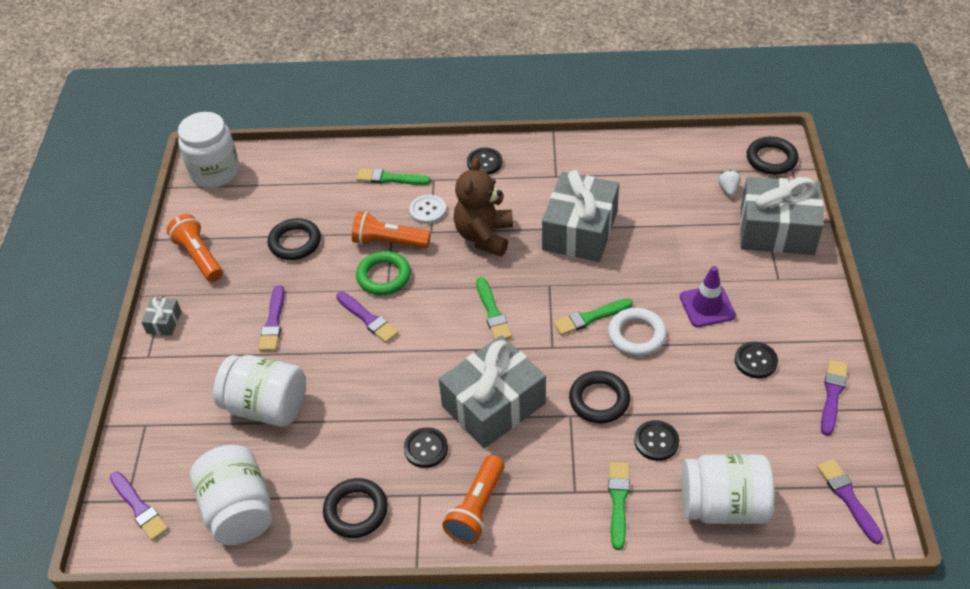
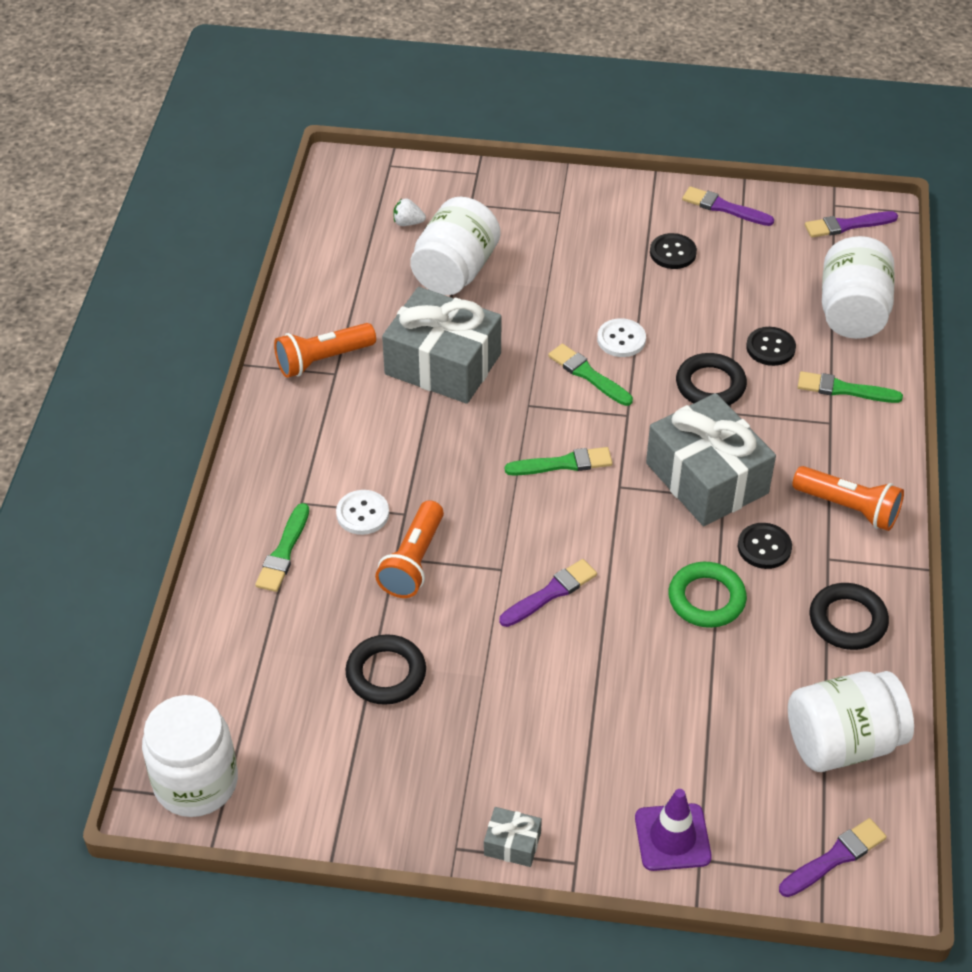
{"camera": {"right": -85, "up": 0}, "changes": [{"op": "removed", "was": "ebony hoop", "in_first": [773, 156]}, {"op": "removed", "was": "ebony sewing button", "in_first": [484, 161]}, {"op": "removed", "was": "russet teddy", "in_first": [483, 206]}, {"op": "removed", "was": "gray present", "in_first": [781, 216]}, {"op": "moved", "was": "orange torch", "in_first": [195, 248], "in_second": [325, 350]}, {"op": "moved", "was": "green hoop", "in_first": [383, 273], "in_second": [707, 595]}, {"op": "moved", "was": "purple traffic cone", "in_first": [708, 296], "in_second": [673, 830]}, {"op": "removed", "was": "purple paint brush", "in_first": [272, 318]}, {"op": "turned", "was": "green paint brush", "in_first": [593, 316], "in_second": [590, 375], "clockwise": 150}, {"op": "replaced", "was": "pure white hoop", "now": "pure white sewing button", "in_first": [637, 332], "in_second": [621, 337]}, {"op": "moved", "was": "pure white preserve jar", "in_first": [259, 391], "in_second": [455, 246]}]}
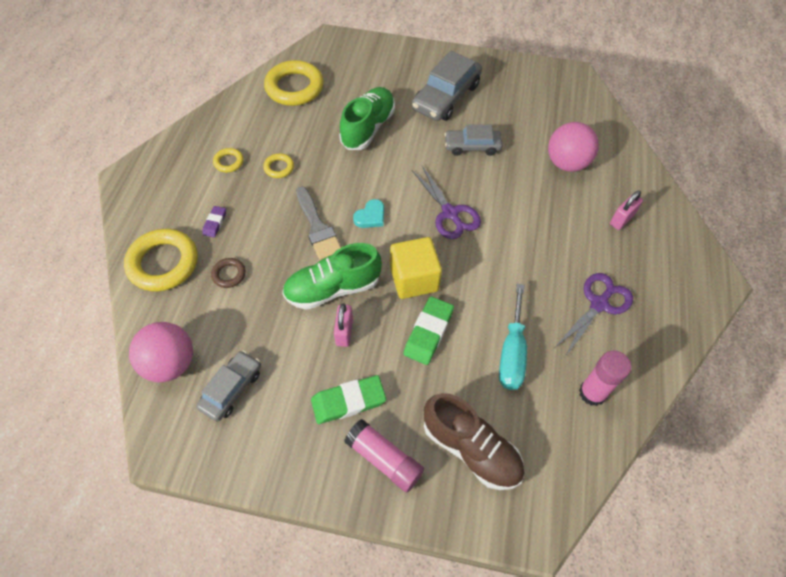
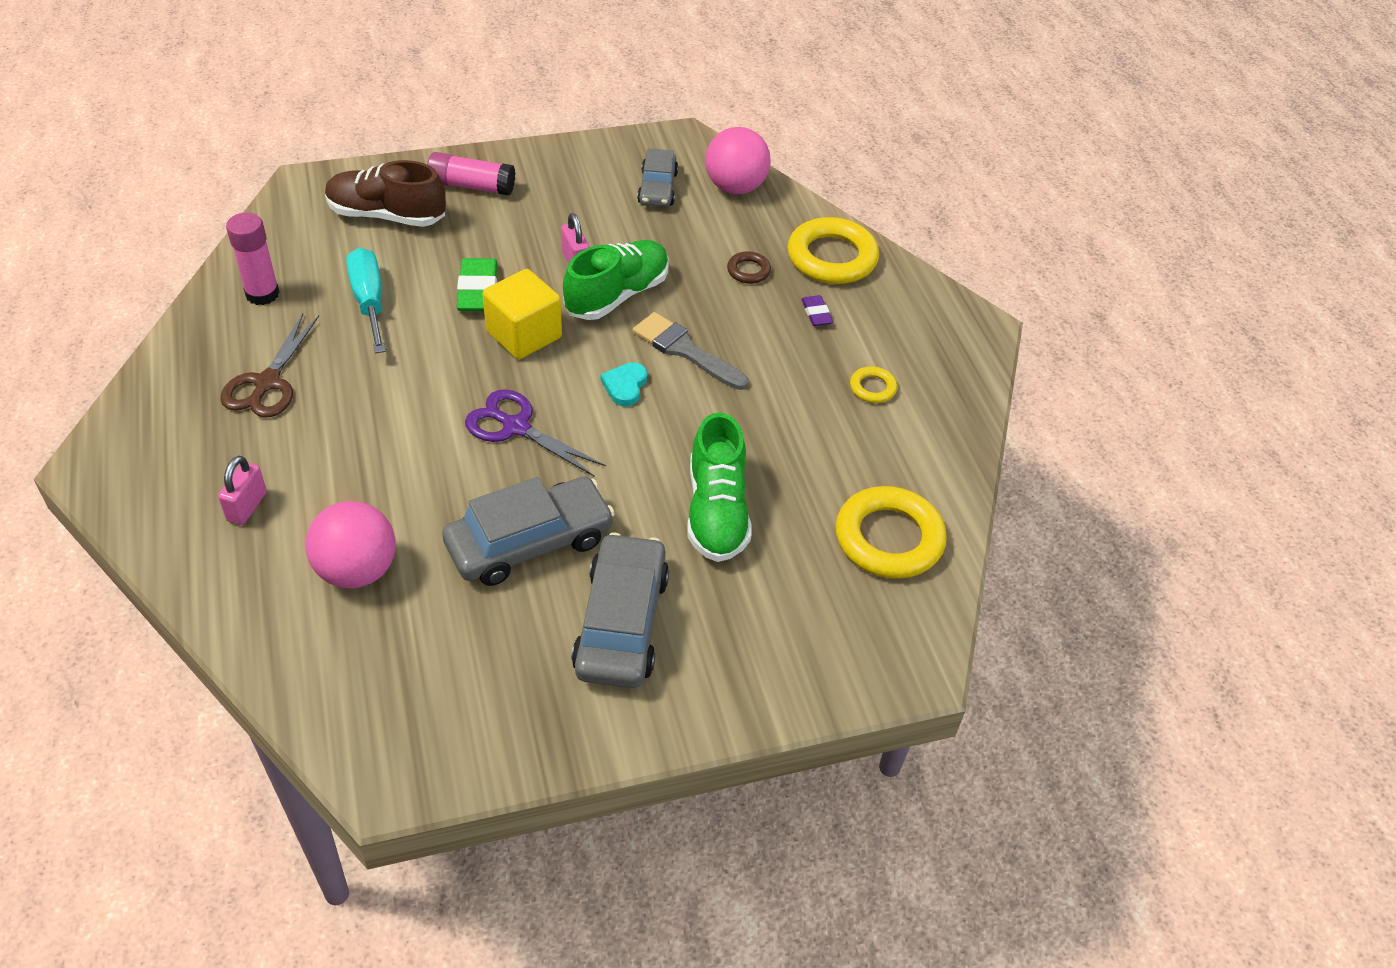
{"camera": {"right": 150, "up": -10}, "changes": [{"op": "resized", "was": "gray toy car", "in_first": [473, 140], "in_second": [528, 531], "ratio": 1.61}, {"op": "removed", "was": "bright yellow hoop", "in_first": [278, 165]}, {"op": "recoloured", "was": "purple shears", "now": "russet shears", "in_first": [593, 315], "in_second": [269, 366]}, {"op": "removed", "was": "green eraser", "in_first": [348, 399]}]}
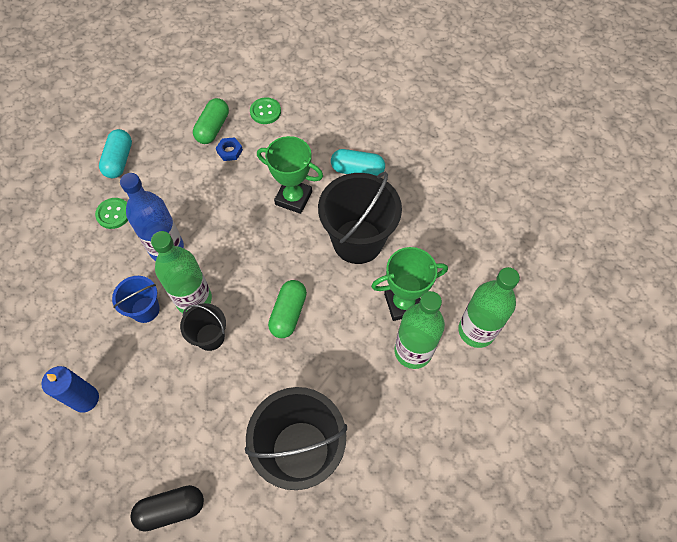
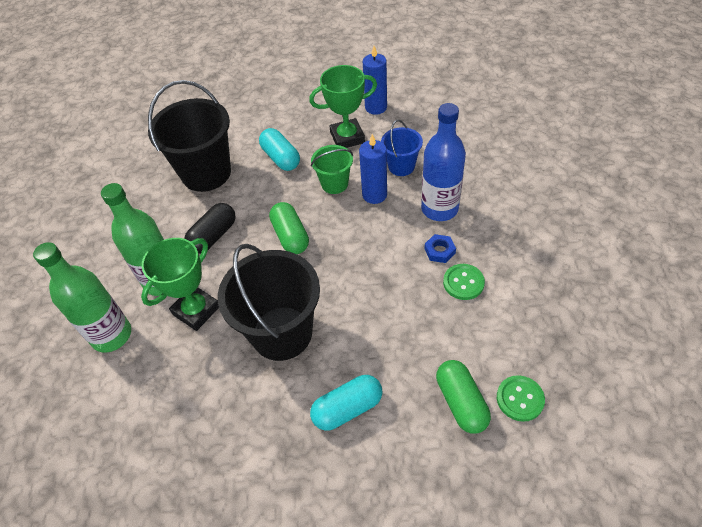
{"camera": {"right": 145, "up": -10}, "changes": [{"op": "moved", "was": "green pill", "in_first": [211, 121], "in_second": [463, 397]}, {"op": "moved", "was": "teal pill", "in_first": [115, 153], "in_second": [279, 149]}, {"op": "moved", "was": "green award cup", "in_first": [290, 175], "in_second": [343, 106]}, {"op": "moved", "was": "blue hexagon nut", "in_first": [229, 149], "in_second": [440, 248]}, {"op": "moved", "was": "green sewing button", "in_first": [111, 213], "in_second": [464, 282]}, {"op": "replaced", "was": "green drink bottle", "now": "blue pillar candle", "in_first": [181, 272], "in_second": [373, 169]}, {"op": "recoloured", "was": "ebony bucket", "now": "green bucket", "in_first": [203, 327], "in_second": [332, 169]}, {"op": "moved", "was": "ebony pill", "in_first": [167, 508], "in_second": [210, 228]}]}
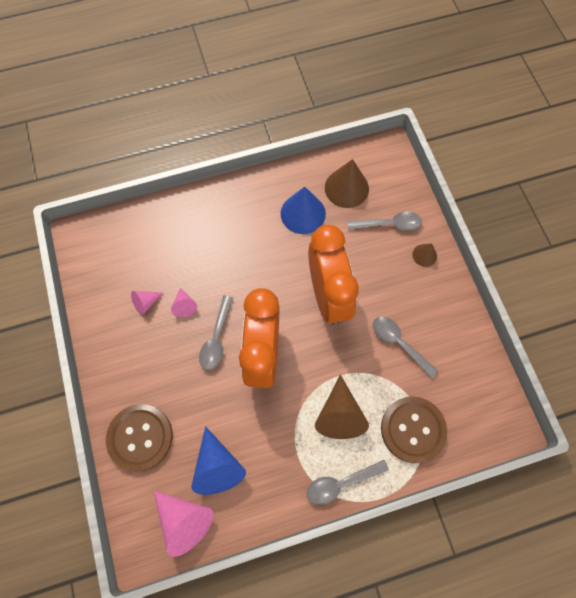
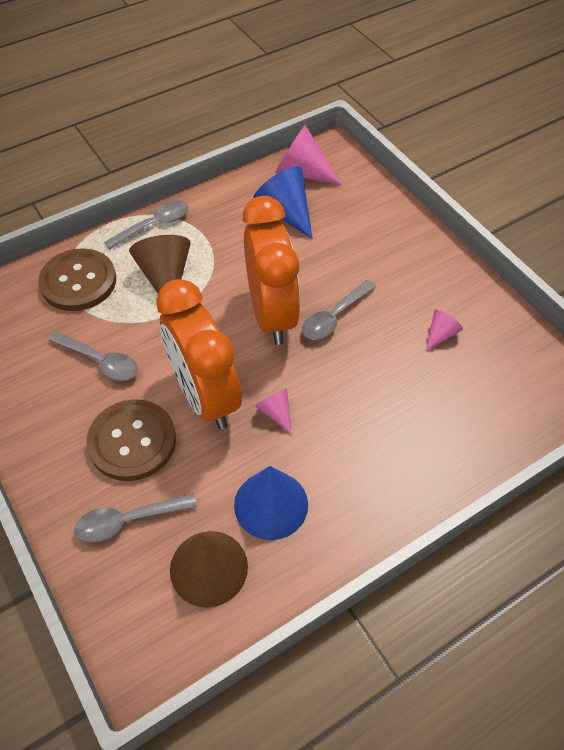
{"camera": {"right": 165, "up": -15}, "changes": [{"op": "removed", "was": "russet solid cone", "in_first": [424, 255]}, {"op": "moved", "was": "pink solid cone", "in_first": [184, 302], "in_second": [273, 411]}, {"op": "turned", "was": "gray spoon", "in_first": [216, 332], "in_second": [339, 310], "clockwise": -135}, {"op": "moved", "was": "russet sewing button", "in_first": [139, 438], "in_second": [131, 440]}]}
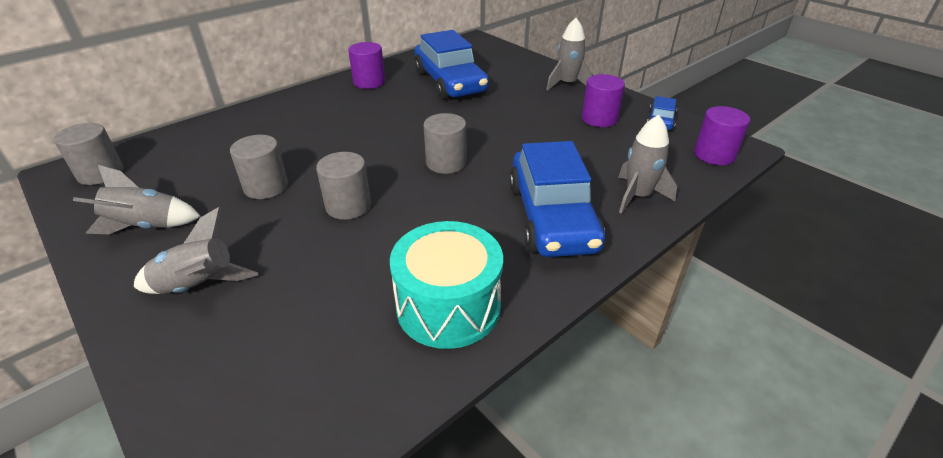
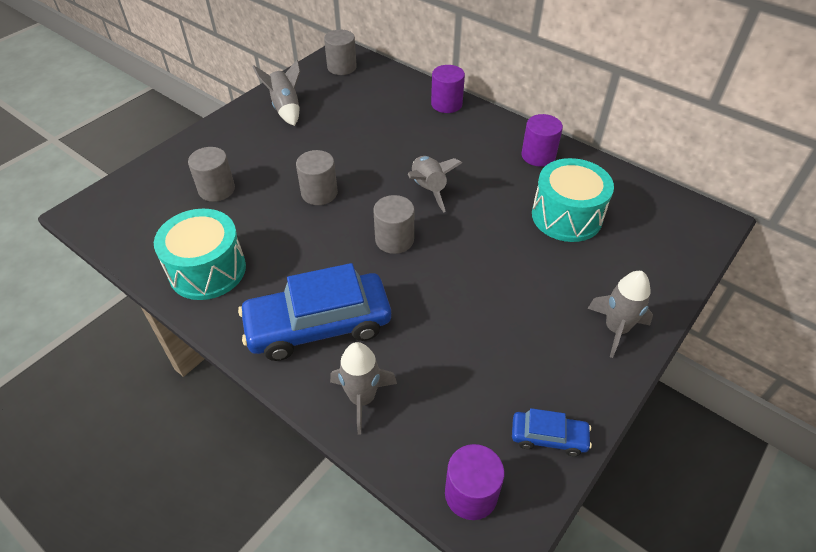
{"camera": {"right": 80, "up": 10}, "changes": [{"op": "replaced", "was": "blue toy car", "now": "teal toy drum", "in_first": [451, 65], "in_second": [573, 200]}, {"op": "moved", "was": "purple solid cylinder", "in_first": [603, 100], "in_second": [448, 89]}, {"op": "moved", "was": "gray solid cylinder", "in_first": [259, 167], "in_second": [211, 174]}, {"op": "moved", "was": "gray toy rocket", "in_first": [196, 250], "in_second": [435, 184]}]}
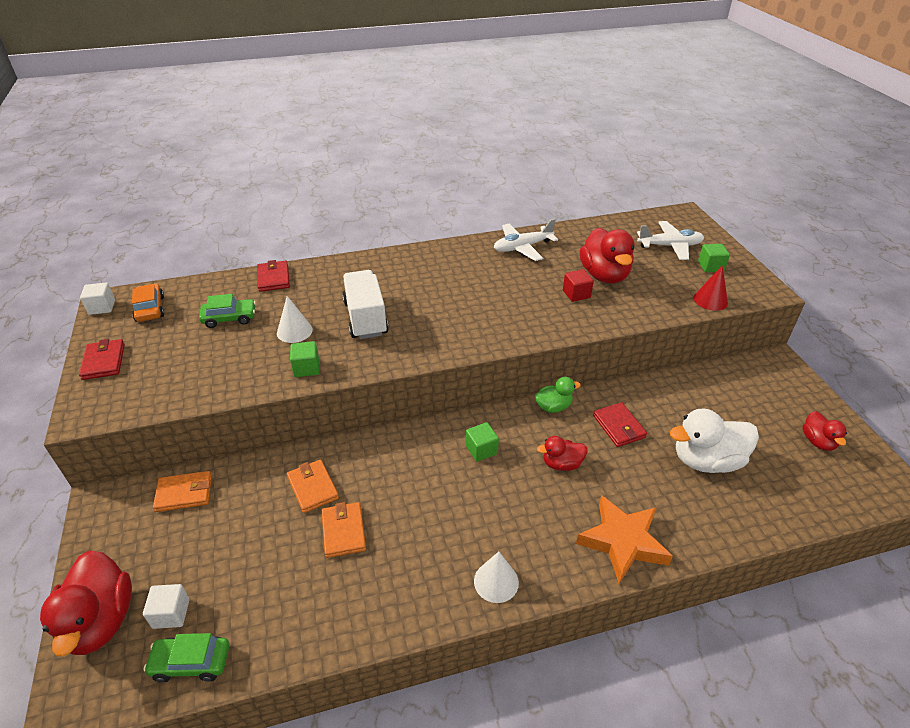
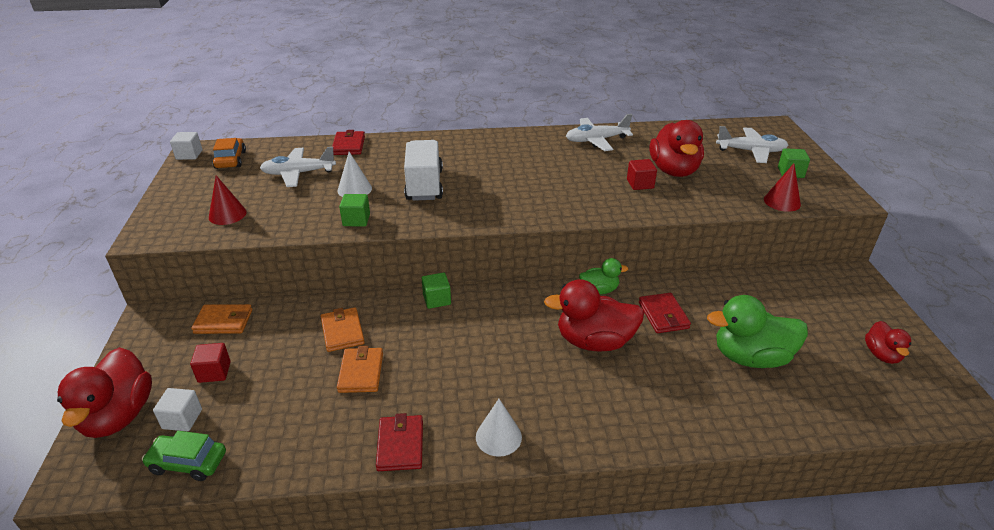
{"camera": {"right": 10, "up": -5}, "changes": [{"op": "replaced", "was": "green toy car", "now": "pure white plane", "in_first": [227, 311], "in_second": [298, 167]}, {"op": "moved", "was": "scarlet billfold", "in_first": [102, 359], "in_second": [399, 442]}, {"op": "recoloured", "was": "pure white duck", "now": "green duck", "in_first": [714, 441], "in_second": [757, 331]}, {"op": "moved", "was": "green cube", "in_first": [482, 442], "in_second": [436, 291]}, {"op": "resized", "was": "scarlet duck", "in_first": [562, 453], "in_second": [594, 315], "ratio": 1.82}, {"op": "removed", "was": "orange star", "in_first": [624, 539]}, {"op": "added", "now": "scarlet solid cone", "in_second": [228, 200]}, {"op": "added", "now": "scarlet cube", "in_second": [210, 363]}]}
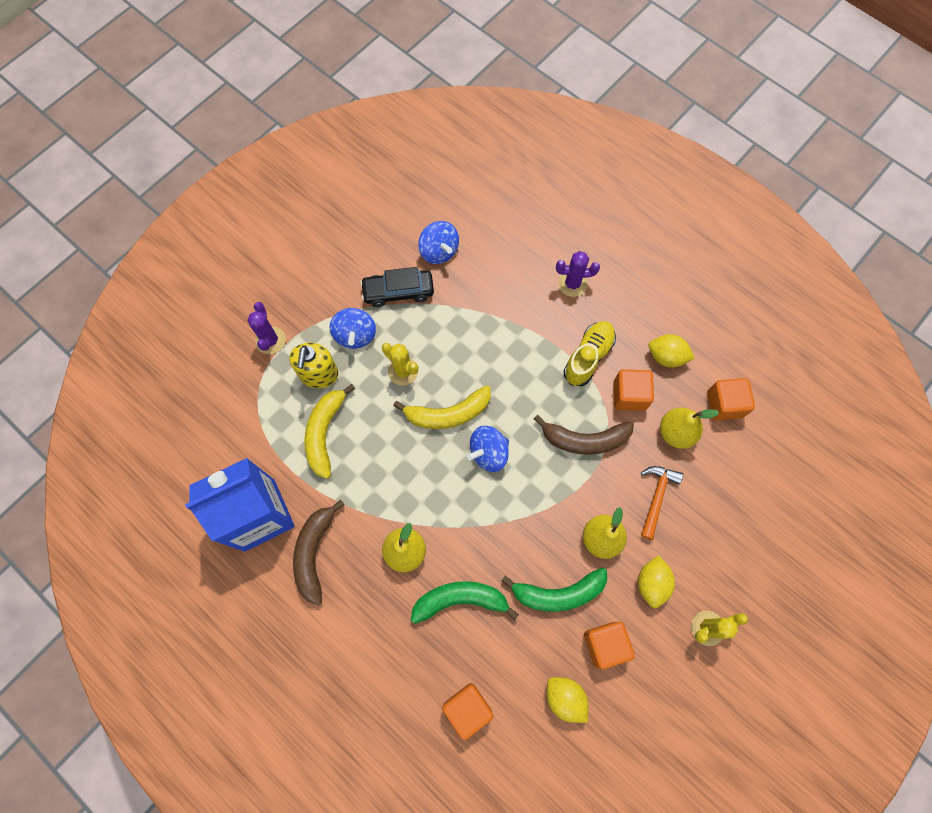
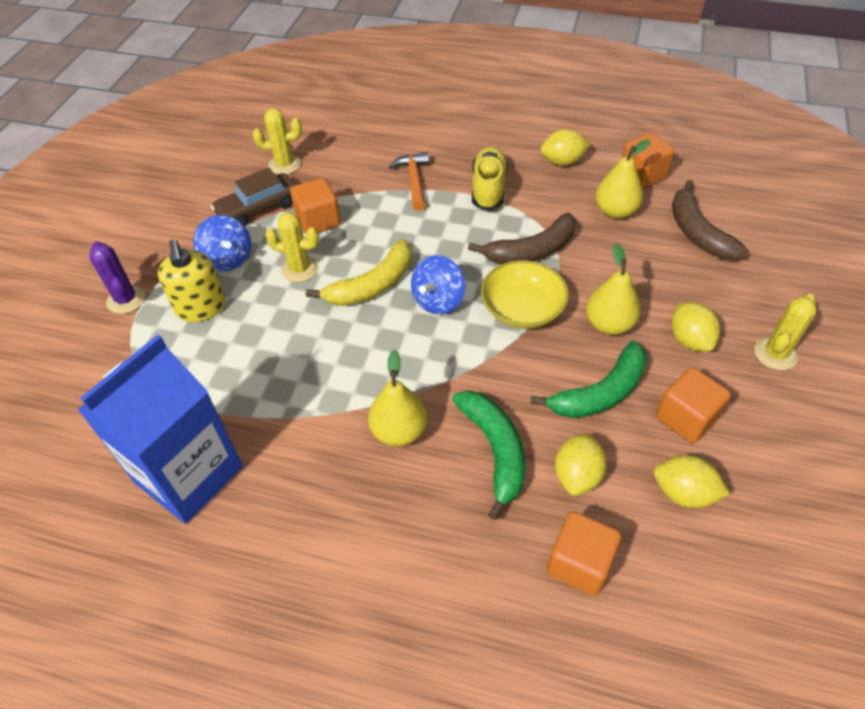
{"camera": {"right": -25, "up": -20}, "changes": [{"op": "replaced", "was": "blue whirligig", "now": "bright yellow saguaro cactus", "in_first": [438, 242], "in_second": [277, 141]}, {"op": "removed", "was": "purple saguaro cactus", "in_first": [578, 274]}, {"op": "recoloured", "was": "ebony toy car", "now": "russet toy car", "in_first": [397, 287], "in_second": [253, 196]}, {"op": "moved", "was": "orange cube", "in_first": [634, 390], "in_second": [315, 206]}, {"op": "removed", "was": "bright yellow toy banana", "in_first": [330, 431]}, {"op": "moved", "was": "orange hammer", "in_first": [662, 503], "in_second": [409, 181]}, {"op": "moved", "was": "russet toy banana", "in_first": [319, 552], "in_second": [710, 220]}, {"op": "turned", "was": "green toy banana", "in_first": [465, 602], "in_second": [488, 455], "clockwise": 105}, {"op": "added", "now": "bright yellow bowl", "in_second": [525, 294]}, {"op": "added", "now": "bright yellow toy lemon", "in_second": [581, 464]}]}
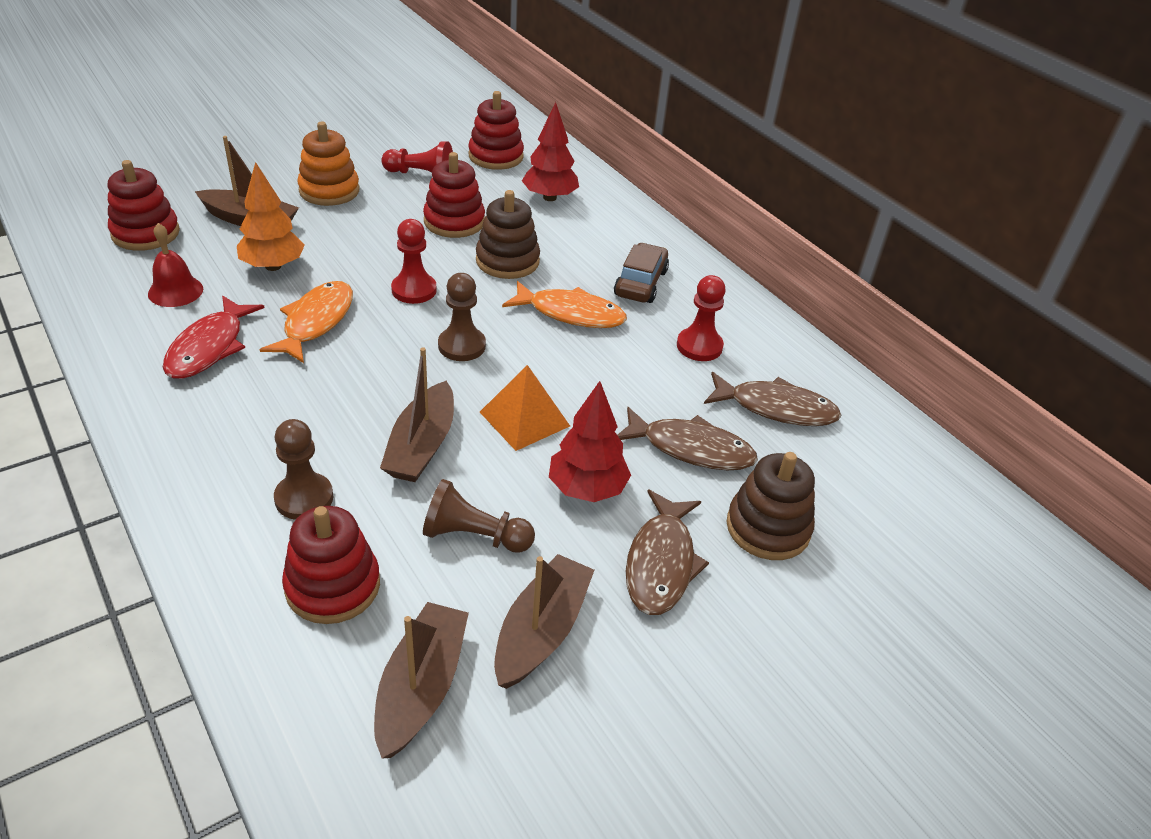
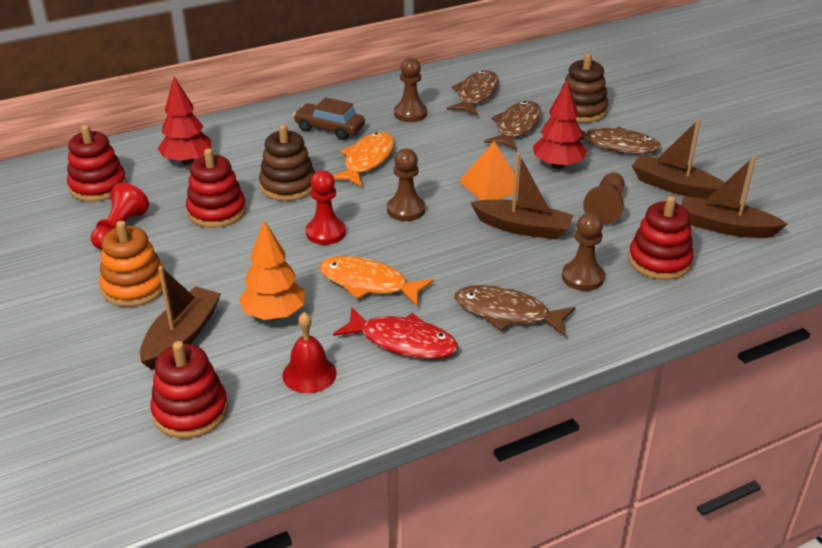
{"camera": {"right": -80, "up": -5}, "changes": [{"op": "recoloured", "was": "scarlet chess pawn", "now": "russet chess pawn", "in_first": [701, 318], "in_second": [410, 90]}, {"op": "added", "now": "russet toy fish", "in_second": [515, 310]}]}
